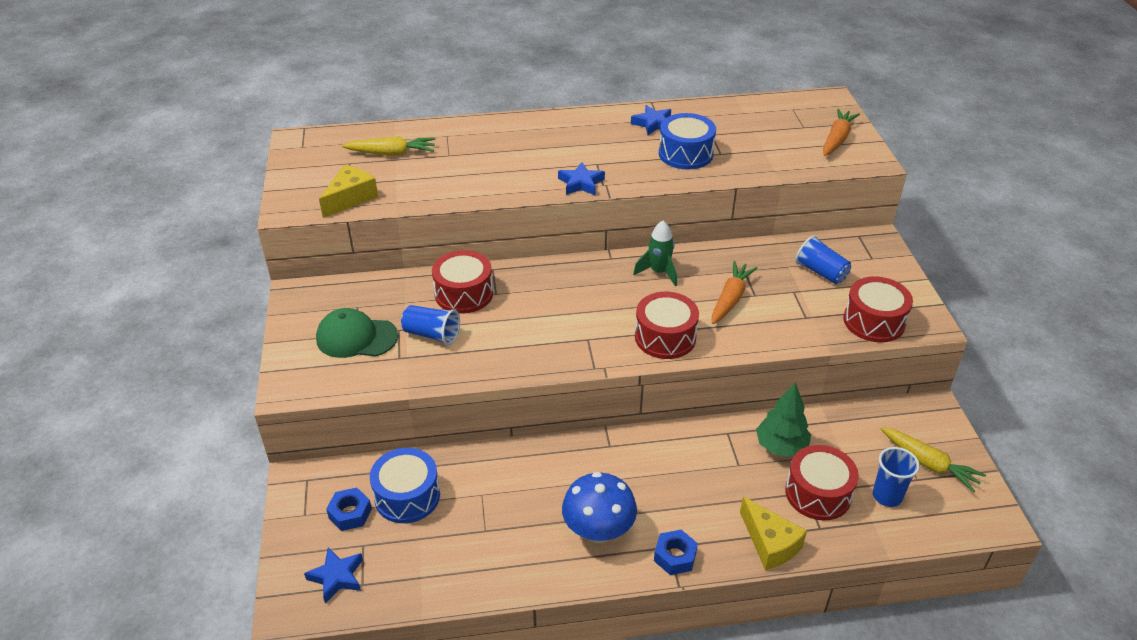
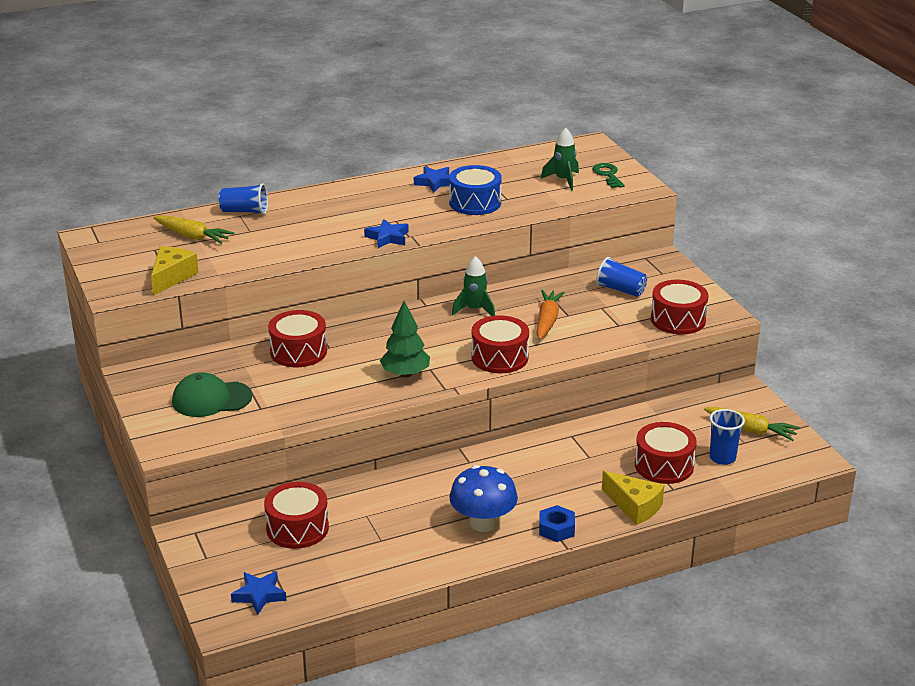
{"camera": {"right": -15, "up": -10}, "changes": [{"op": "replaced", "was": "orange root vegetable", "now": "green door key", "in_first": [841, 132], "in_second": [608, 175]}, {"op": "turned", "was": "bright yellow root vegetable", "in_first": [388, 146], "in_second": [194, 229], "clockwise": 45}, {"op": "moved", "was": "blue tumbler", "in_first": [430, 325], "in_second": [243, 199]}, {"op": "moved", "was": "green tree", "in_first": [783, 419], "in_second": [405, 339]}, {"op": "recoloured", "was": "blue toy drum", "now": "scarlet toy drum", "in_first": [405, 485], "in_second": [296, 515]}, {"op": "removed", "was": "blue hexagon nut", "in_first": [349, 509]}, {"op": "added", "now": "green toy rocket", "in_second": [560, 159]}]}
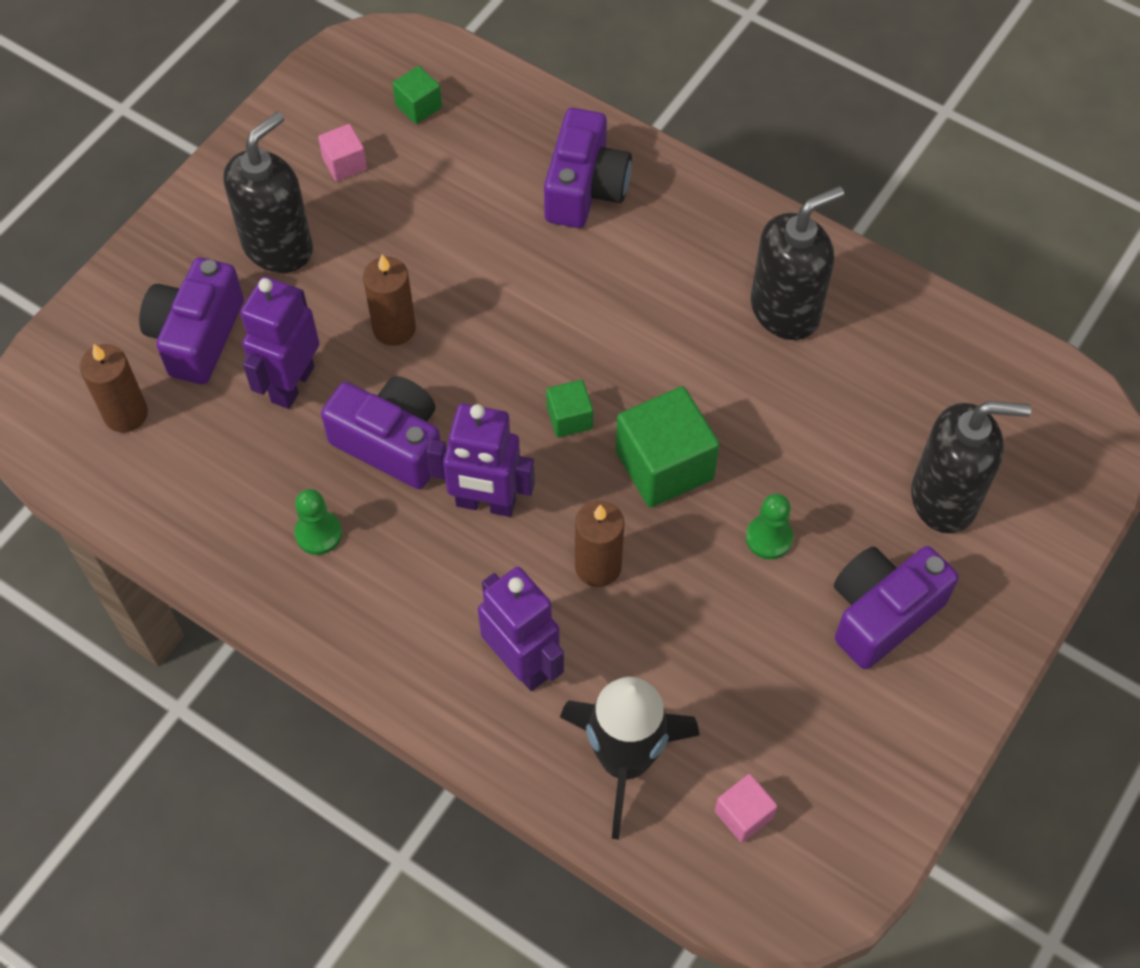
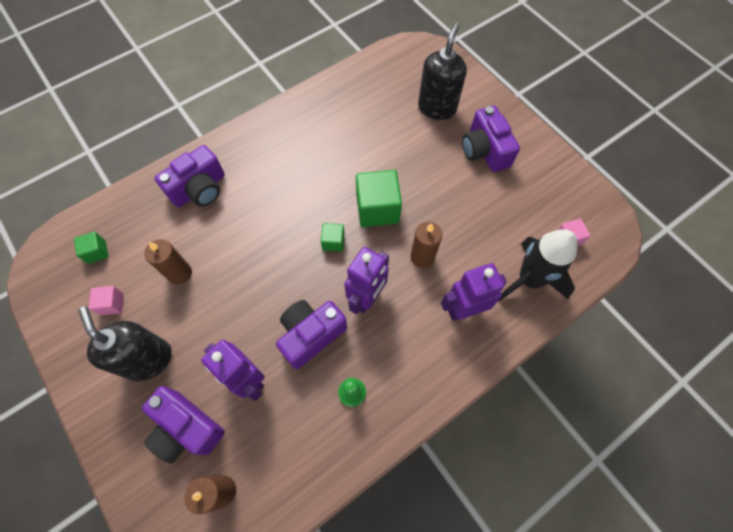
{"camera": {"right": -70, "up": 5}, "changes": [{"op": "turned", "was": "purple compact camera", "in_first": [588, 168], "in_second": [190, 176], "clockwise": 105}, {"op": "removed", "was": "ebony soap dispenser", "in_first": [797, 263]}, {"op": "moved", "was": "russet pillar candle", "in_first": [389, 300], "in_second": [168, 262]}, {"op": "removed", "was": "green chess pawn", "in_first": [769, 526]}]}
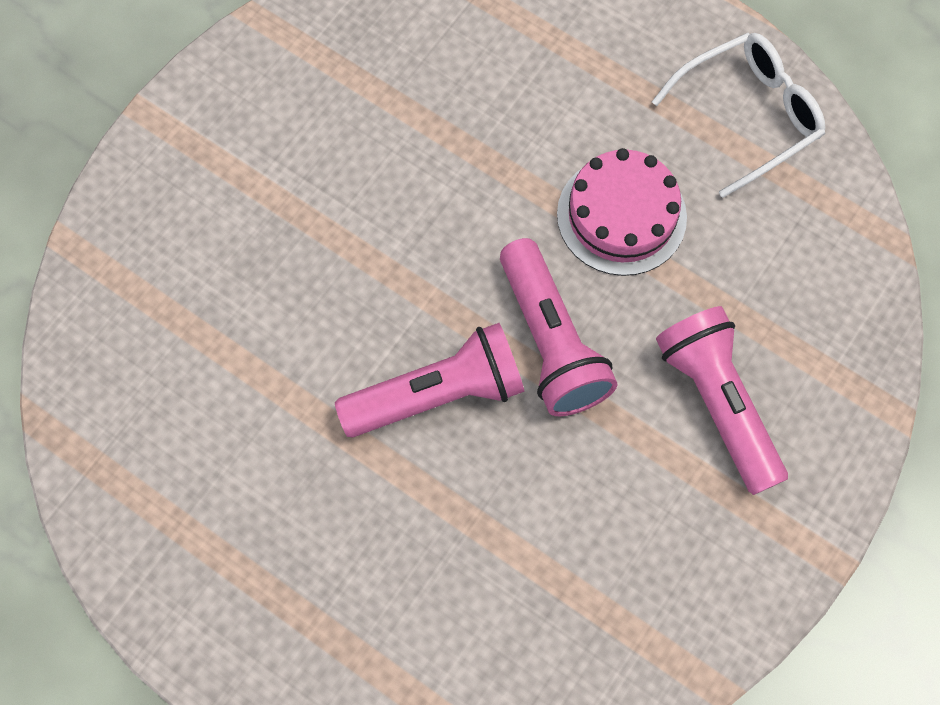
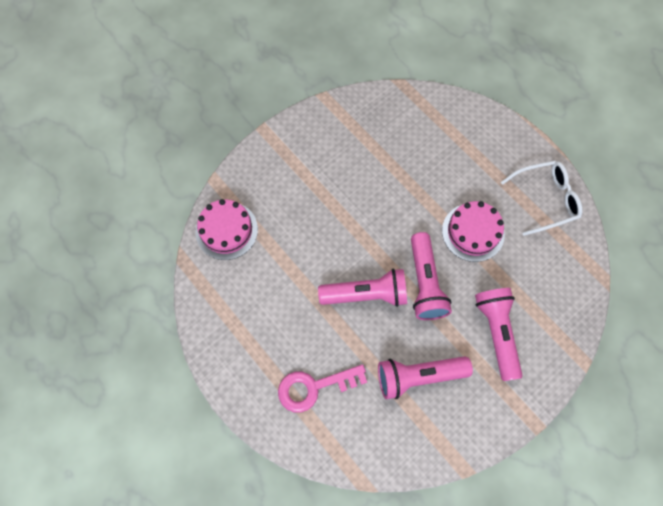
{"camera": {"right": 15, "up": 0}, "changes": [{"op": "added", "now": "pink layer cake", "in_second": [226, 229]}, {"op": "added", "now": "pink torch", "in_second": [425, 377]}, {"op": "added", "now": "pink door key", "in_second": [322, 388]}]}
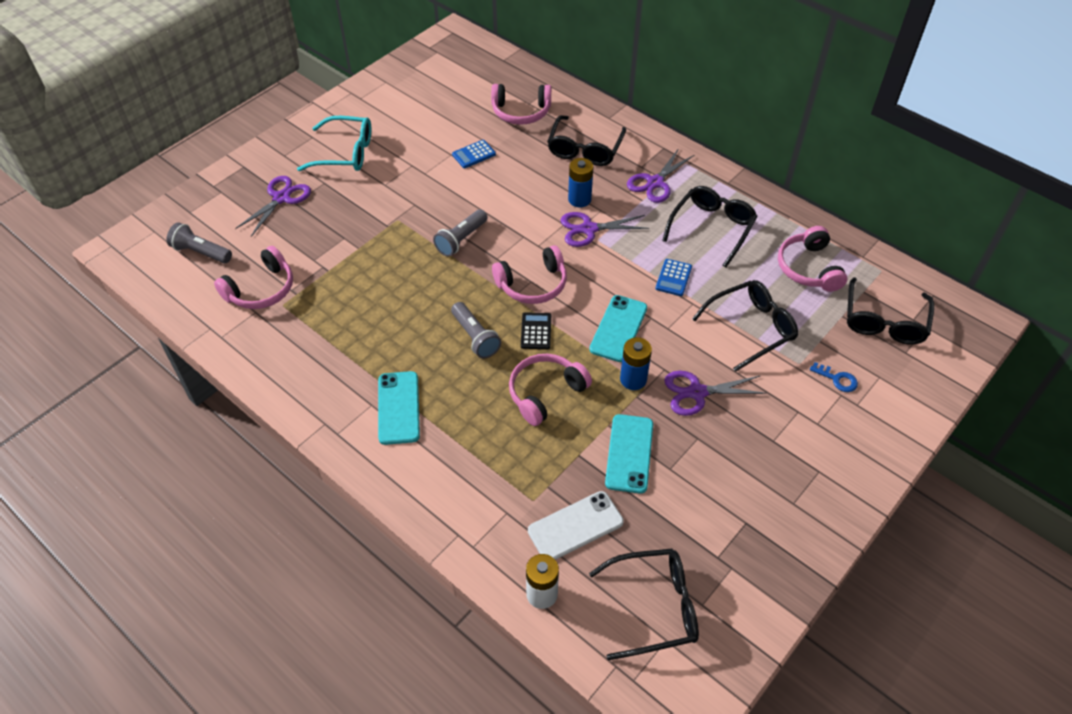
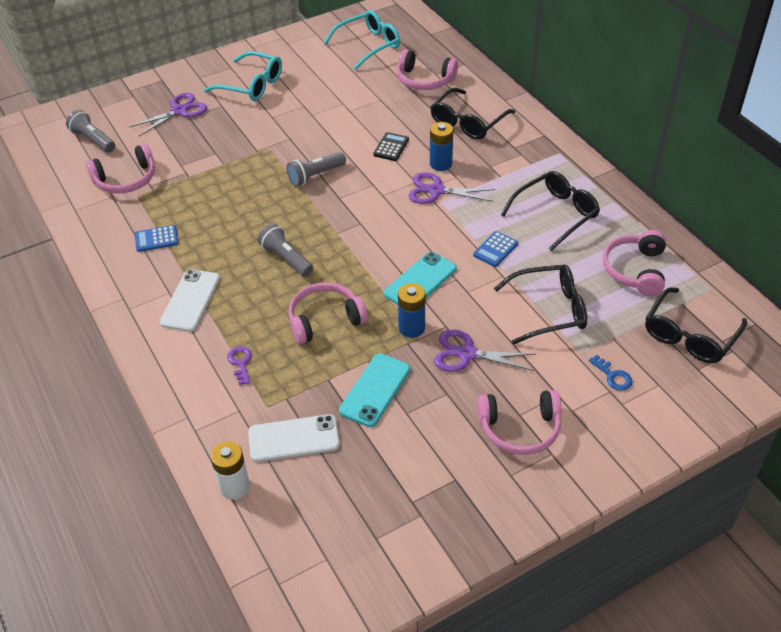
{"camera": {"right": 20, "up": -5}, "changes": [{"op": "moved", "was": "blue calculator", "in_first": [474, 154], "in_second": [156, 238]}, {"op": "removed", "was": "purple shears", "in_first": [660, 175]}, {"op": "moved", "was": "pink headphones", "in_first": [529, 274], "in_second": [519, 422]}, {"op": "turned", "was": "gray torch", "in_first": [476, 330], "in_second": [285, 250], "clockwise": 150}, {"op": "moved", "was": "ebony calculator", "in_first": [536, 330], "in_second": [391, 146]}, {"op": "recoloured", "was": "teal phone", "now": "pure white phone", "in_first": [399, 408], "in_second": [190, 300]}, {"op": "removed", "was": "ebony spectacles", "in_first": [644, 604]}, {"op": "added", "now": "teal spectacles", "in_second": [361, 40]}, {"op": "added", "now": "purple door key", "in_second": [239, 365]}]}
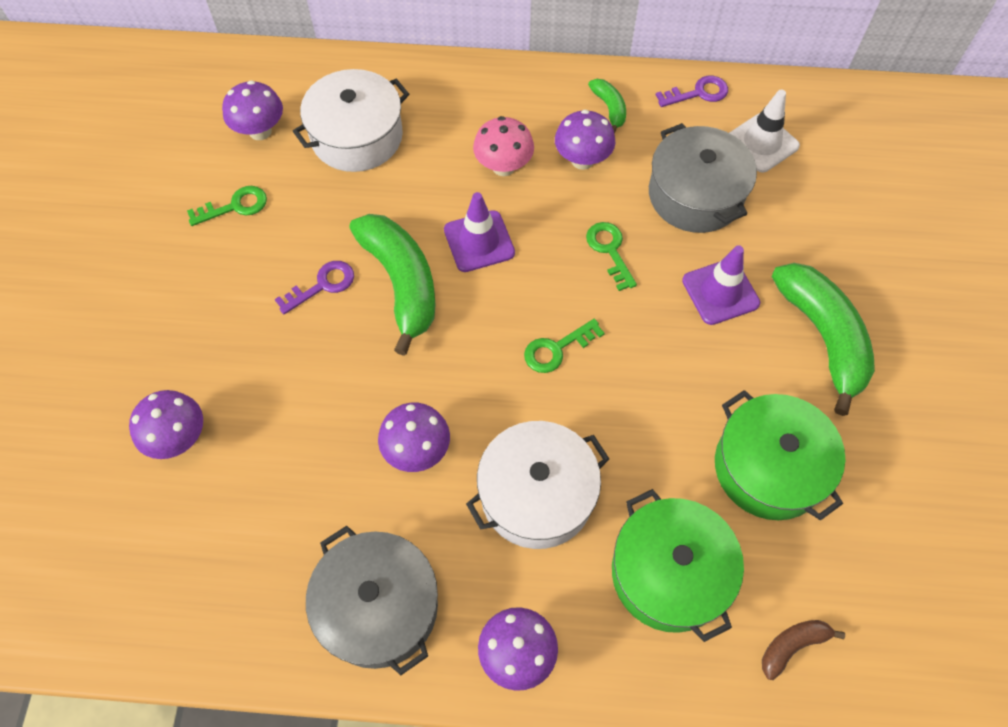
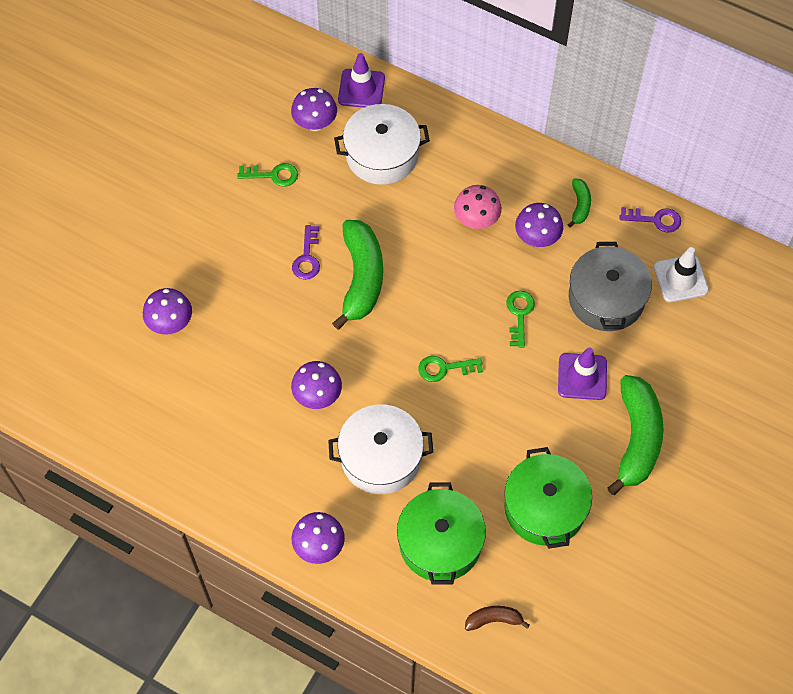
{"camera": {"right": 25, "up": 0}, "changes": [{"op": "moved", "was": "purple traffic cone", "in_first": [479, 232], "in_second": [361, 80]}, {"op": "turned", "was": "purple door key", "in_first": [314, 288], "in_second": [306, 252], "clockwise": 105}, {"op": "removed", "was": "gray pot", "in_first": [372, 601]}]}
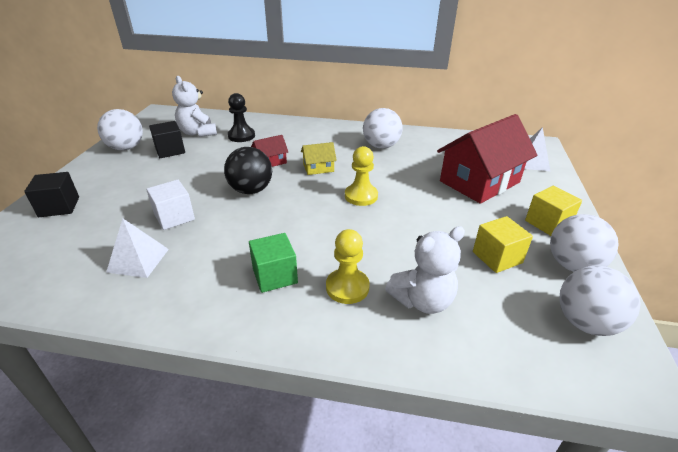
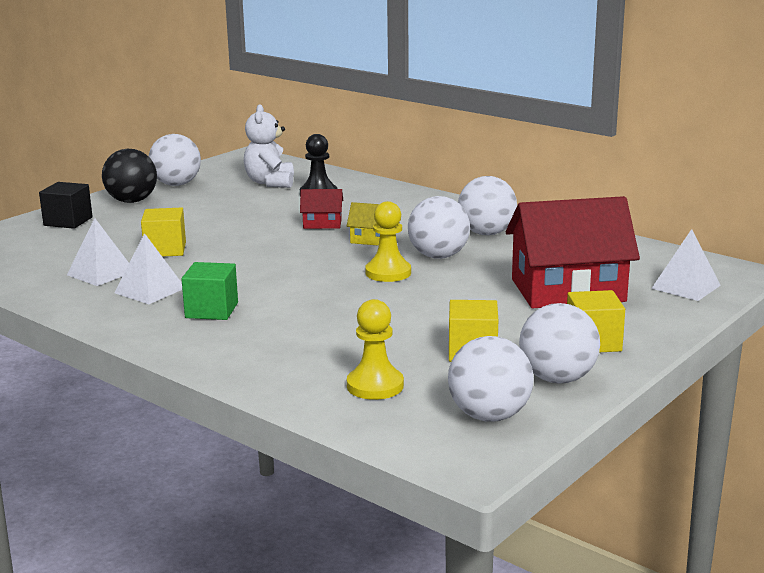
{"camera": {"right": 30, "up": -15}, "changes": [{"op": "removed", "was": "ebony cube", "in_first": [167, 139]}, {"op": "moved", "was": "ebony ball", "in_first": [248, 170], "in_second": [129, 176]}, {"op": "recoloured", "was": "pure white cube", "now": "bright yellow cube", "in_first": [170, 205], "in_second": [163, 232]}, {"op": "removed", "was": "pure white teddy", "in_first": [425, 270]}, {"op": "moved", "was": "bright yellow chess pawn", "in_first": [348, 266], "in_second": [375, 349]}, {"op": "added", "now": "pure white ball", "in_second": [439, 227]}, {"op": "added", "now": "pure white pyramid", "in_second": [148, 268]}]}
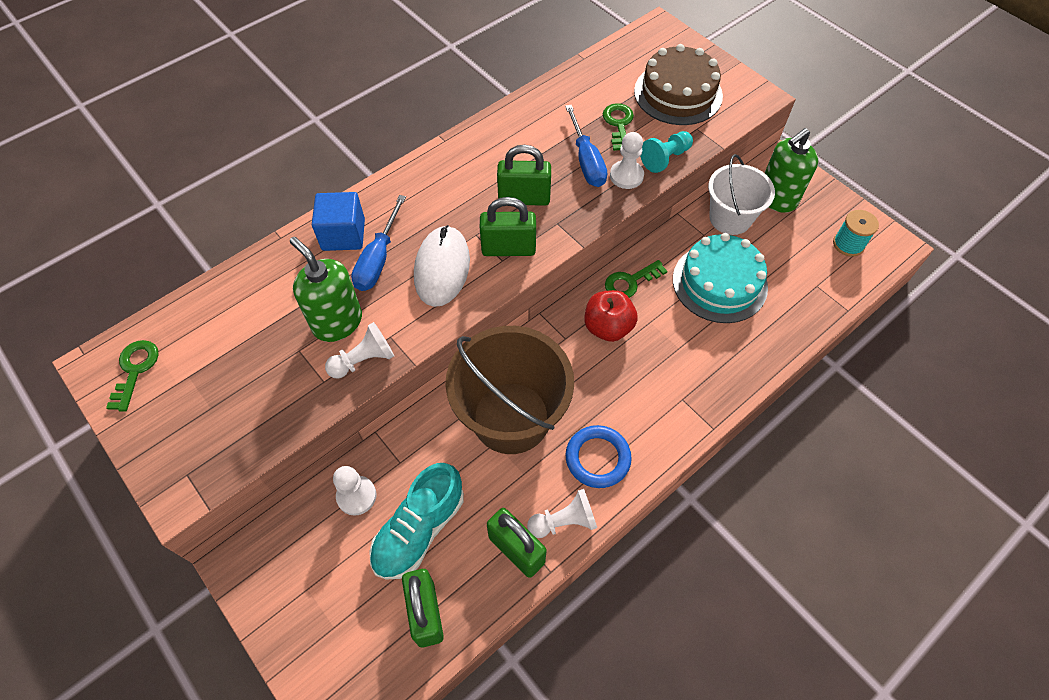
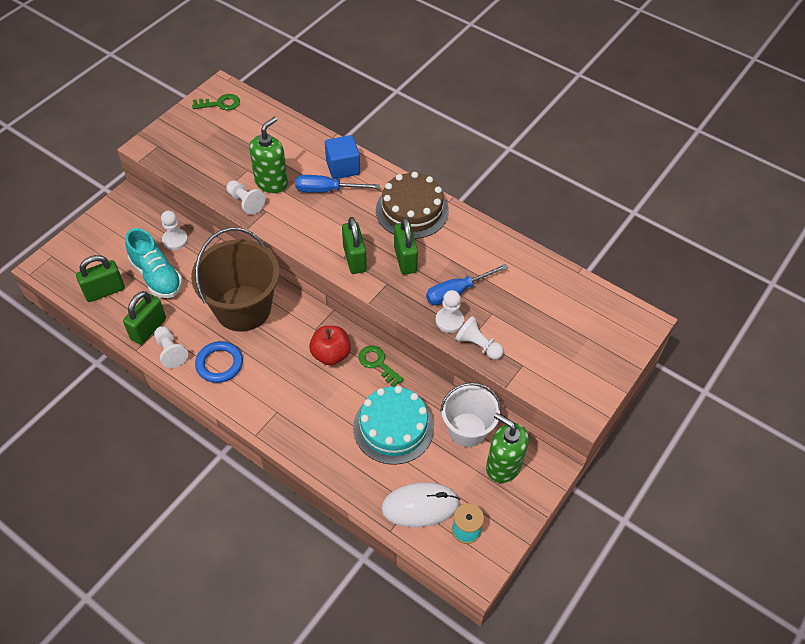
{"camera": {"right": 75, "up": -5}, "changes": [{"op": "moved", "was": "russet layer cake", "in_first": [678, 84], "in_second": [412, 205]}, {"op": "removed", "was": "green door key", "in_first": [618, 127]}, {"op": "recoloured", "was": "teal chess pawn", "now": "pure white chess pawn", "in_first": [666, 152], "in_second": [479, 337]}, {"op": "moved", "was": "pure white PC mouse", "in_first": [442, 266], "in_second": [420, 504]}, {"op": "turned", "was": "teal shoe", "in_first": [416, 521], "in_second": [153, 263], "clockwise": -150}]}
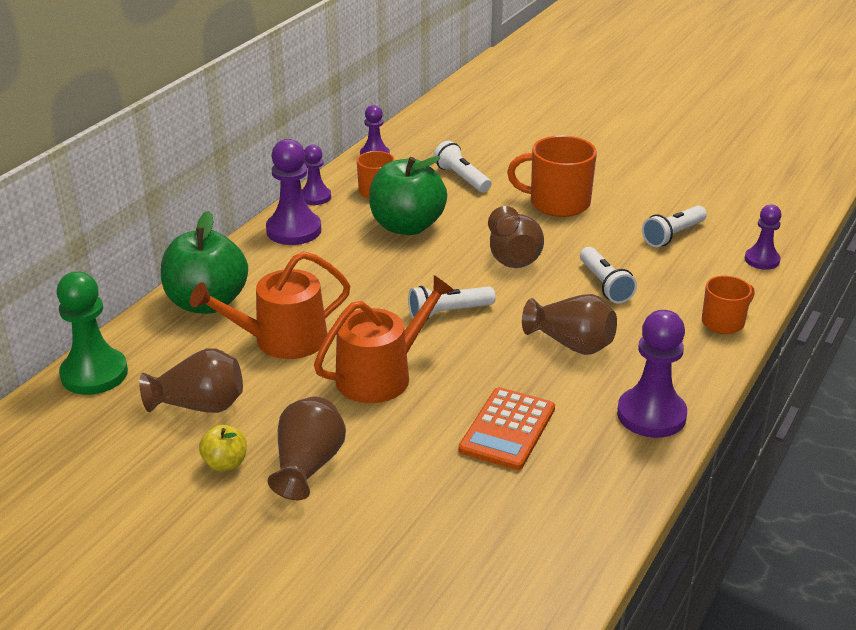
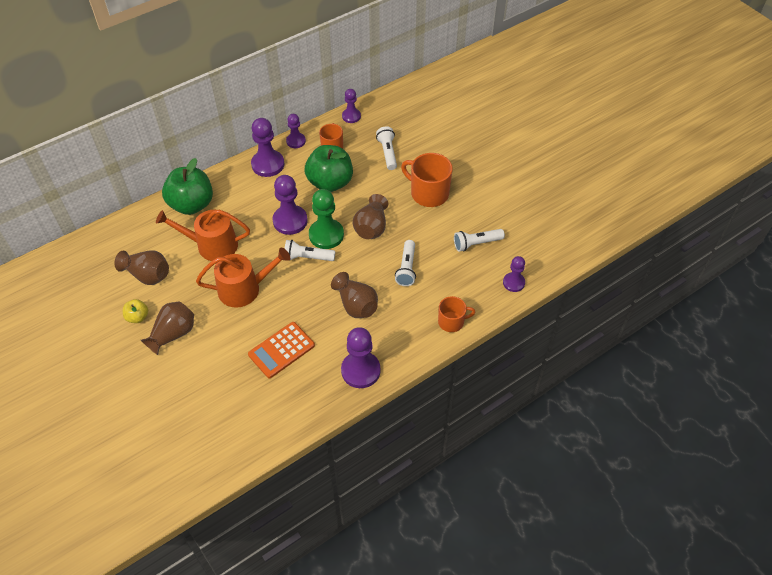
{"camera": {"right": 25, "up": 20}, "changes": [{"op": "moved", "was": "green chess pawn", "in_first": [92, 333], "in_second": [326, 219]}, {"op": "added", "now": "purple chess pawn", "in_second": [290, 205]}]}
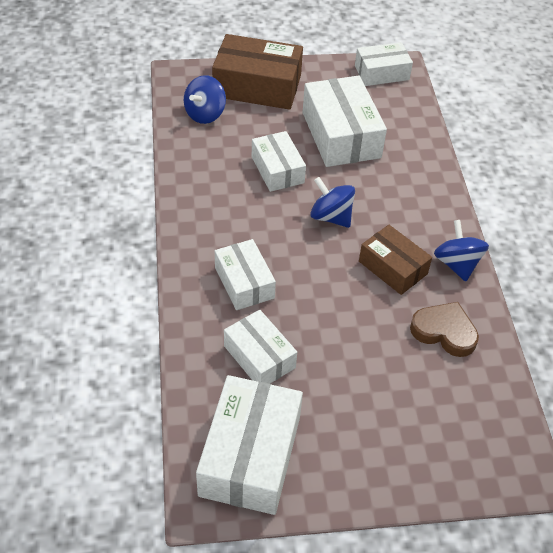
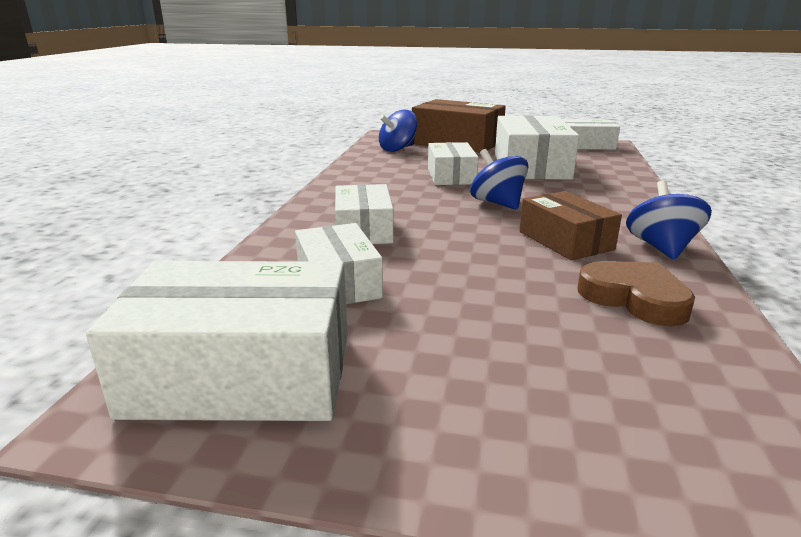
{"camera": {"right": 20, "up": -25}, "changes": [{"op": "turned", "was": "pure white parcel", "in_first": [249, 445], "in_second": [217, 341], "clockwise": 60}]}
